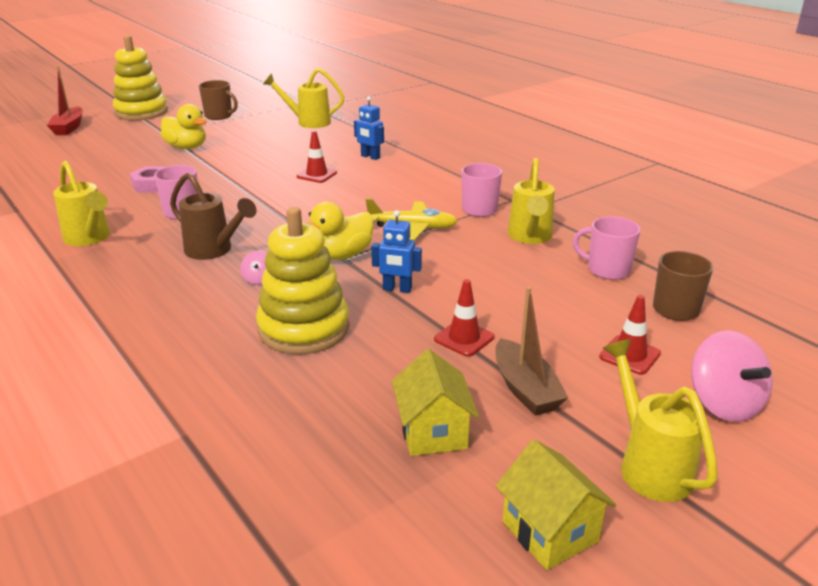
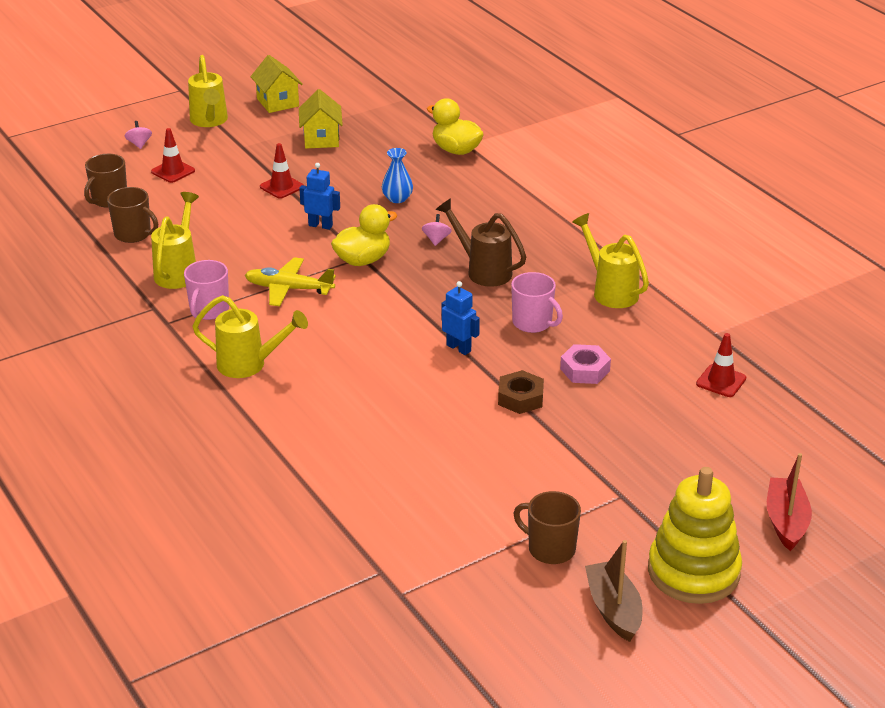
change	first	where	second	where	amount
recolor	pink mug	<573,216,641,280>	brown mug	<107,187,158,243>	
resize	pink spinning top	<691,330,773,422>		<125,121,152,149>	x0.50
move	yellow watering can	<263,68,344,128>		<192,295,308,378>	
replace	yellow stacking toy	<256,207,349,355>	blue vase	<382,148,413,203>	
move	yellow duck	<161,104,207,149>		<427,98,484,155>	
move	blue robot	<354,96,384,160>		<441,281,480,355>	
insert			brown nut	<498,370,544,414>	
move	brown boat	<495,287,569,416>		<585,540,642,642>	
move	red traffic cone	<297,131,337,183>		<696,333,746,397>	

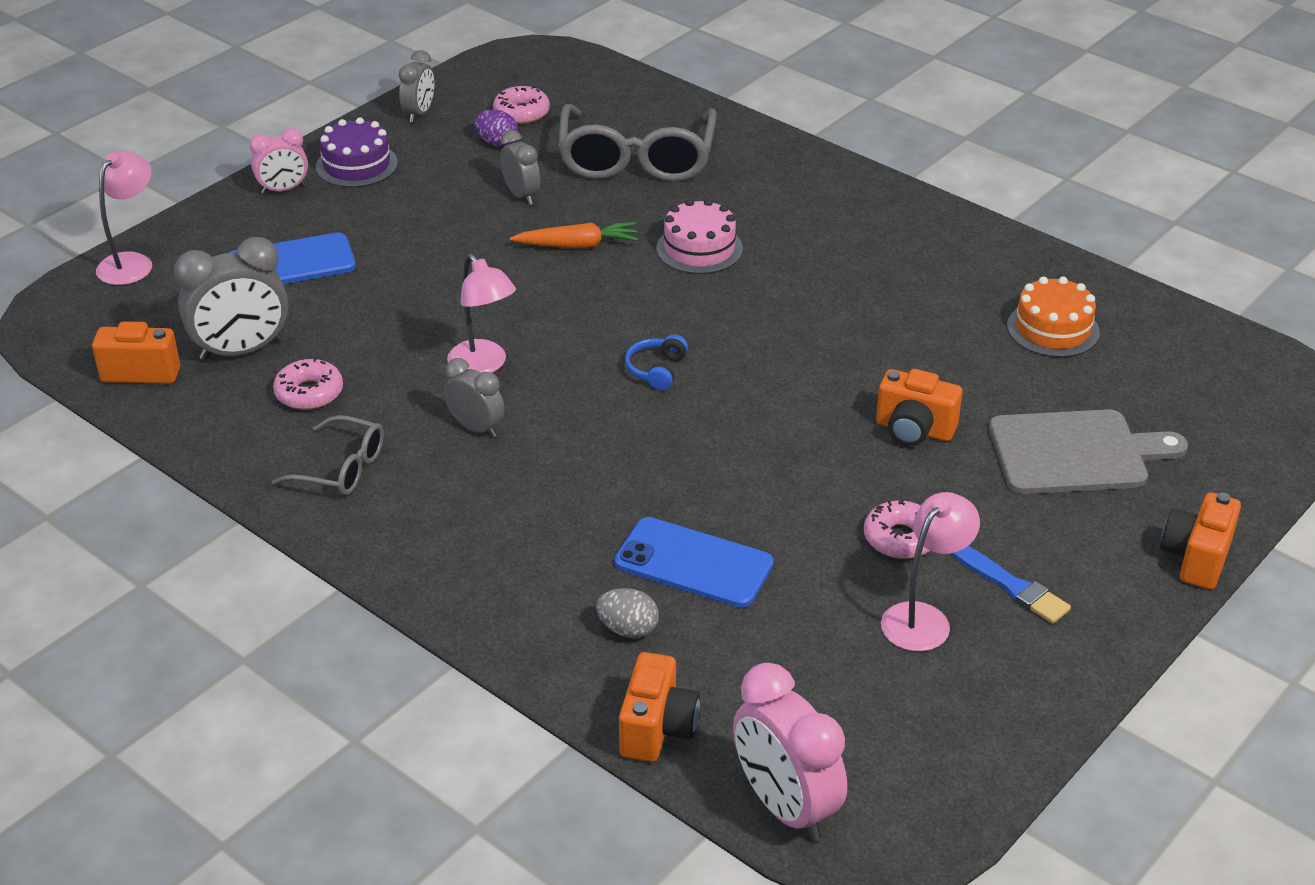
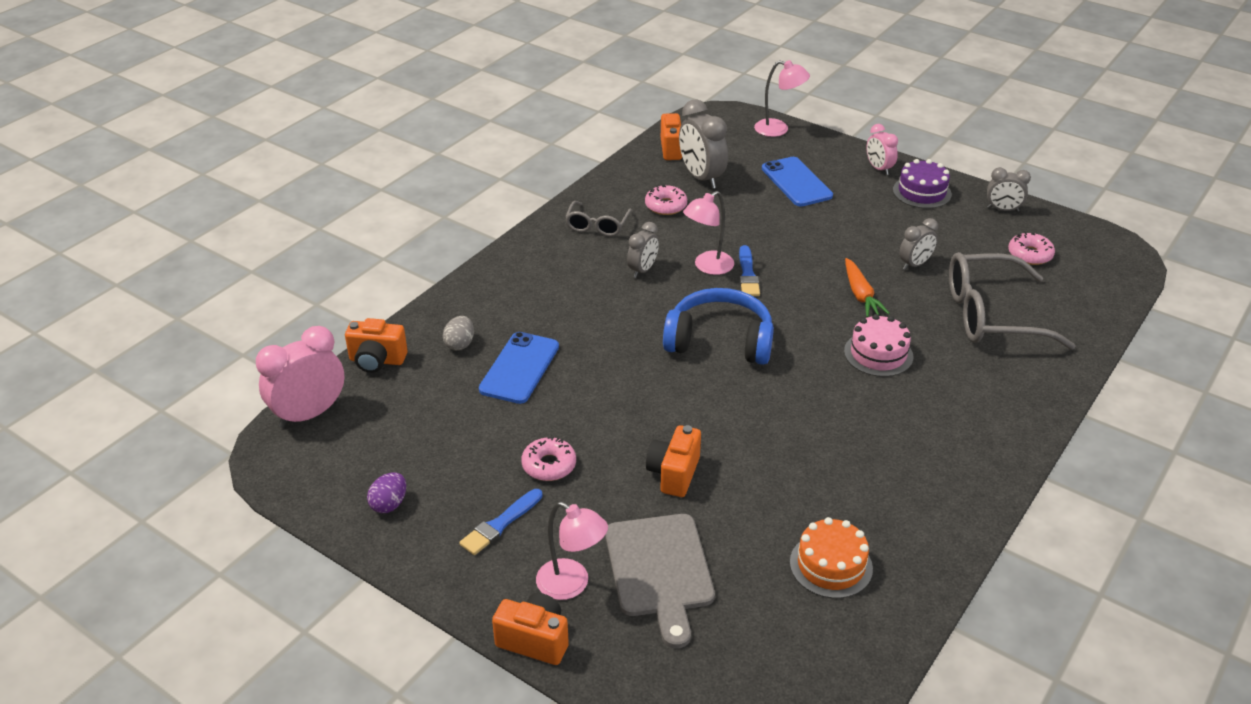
change	first	where	second	where	amount
move	purple egg	<475,110,518,147>		<367,472,406,513>	
move	pink lamp	<881,492,980,651>		<536,501,608,600>	
resize	blue headphones	<625,335,688,390>		<663,288,774,365>	x2.29
insert			blue brush	<739,245,760,296>	

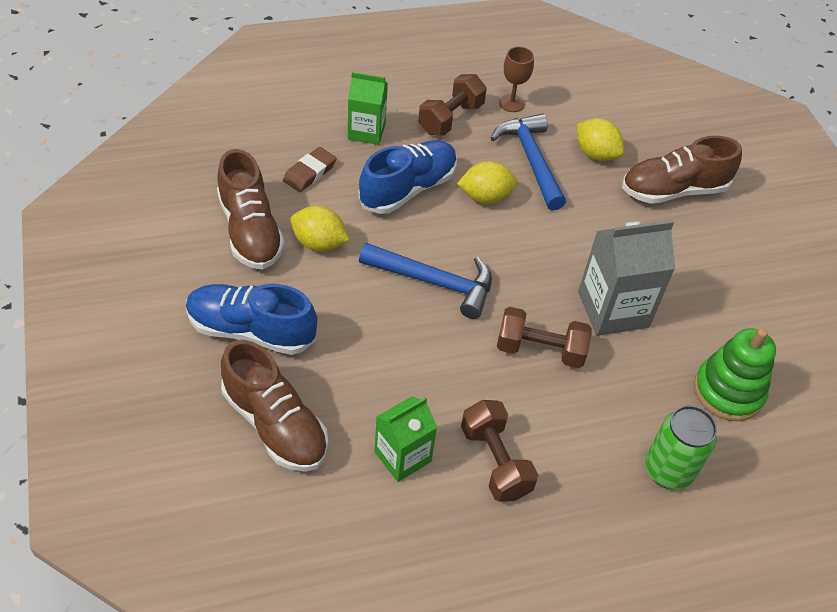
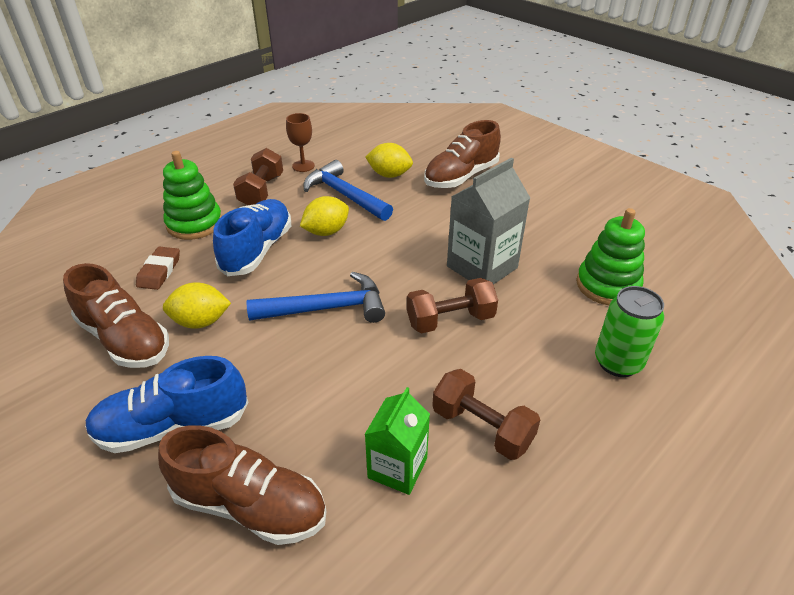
change	first	where	second	where	amount
replace	green carton	<348,72,388,145>	green stacking toy	<163,151,222,240>	

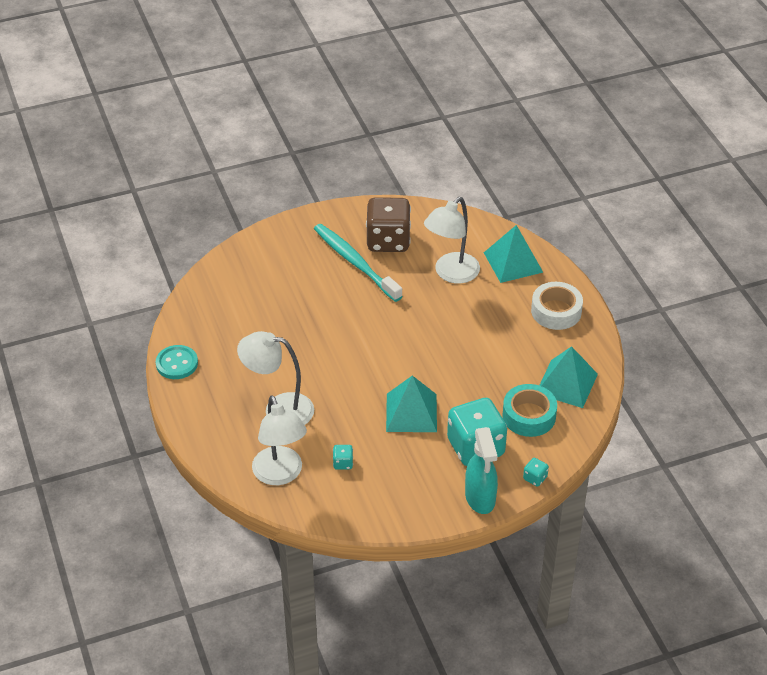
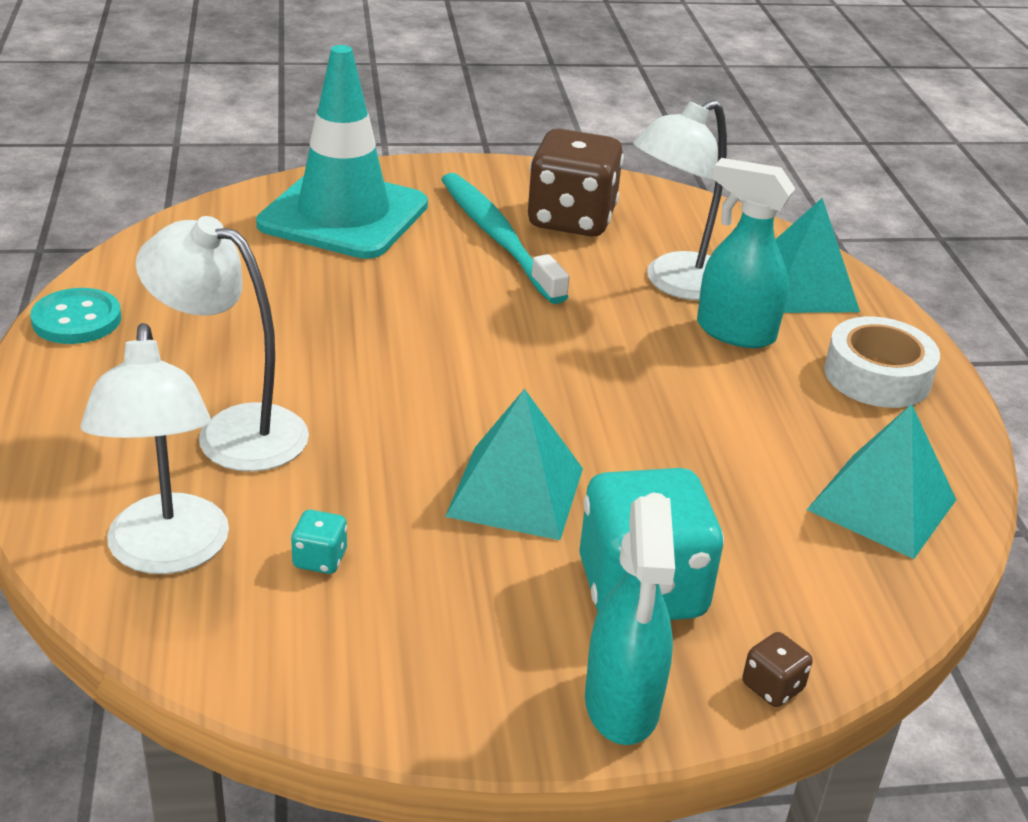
change	first	where	second	where	amount
insert			turquoise traffic cone	<256,45,428,259>	
insert			turquoise spray bottle	<697,158,795,348>	
recolor	turquoise dice	<523,458,549,487>	brown dice	<742,632,813,707>	
delete	turquoise tape	<502,384,557,437>			

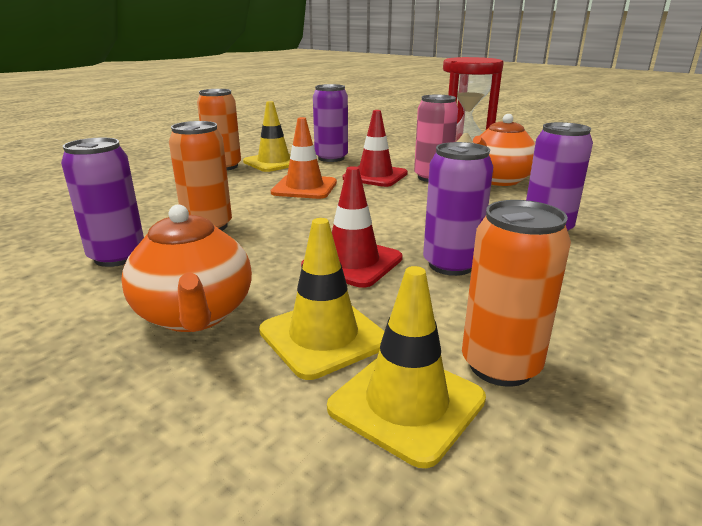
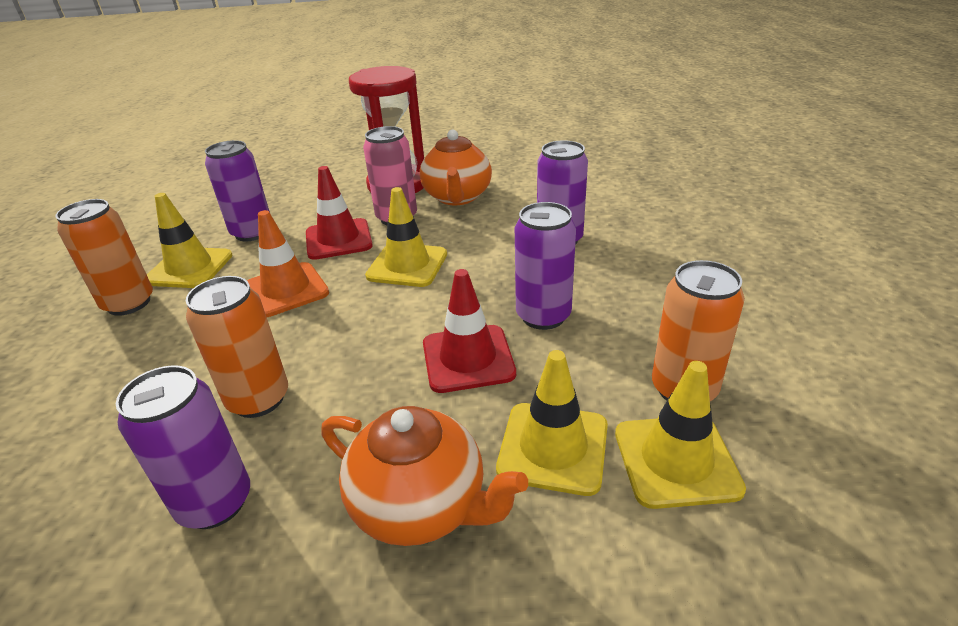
change	first	where	second	where	amount
insert			yellow traffic cone	<365,187,447,287>	

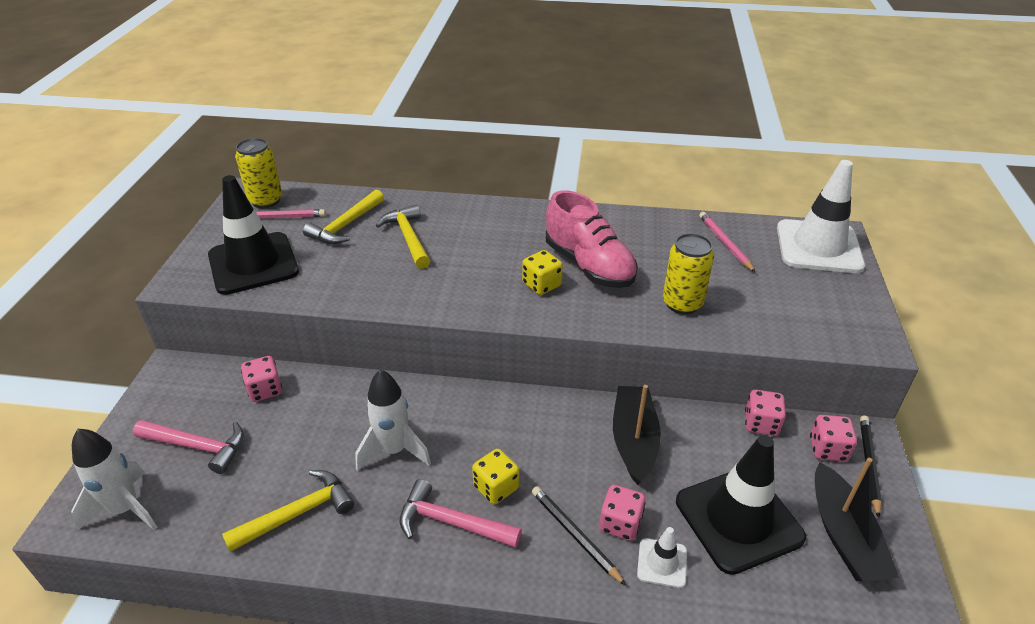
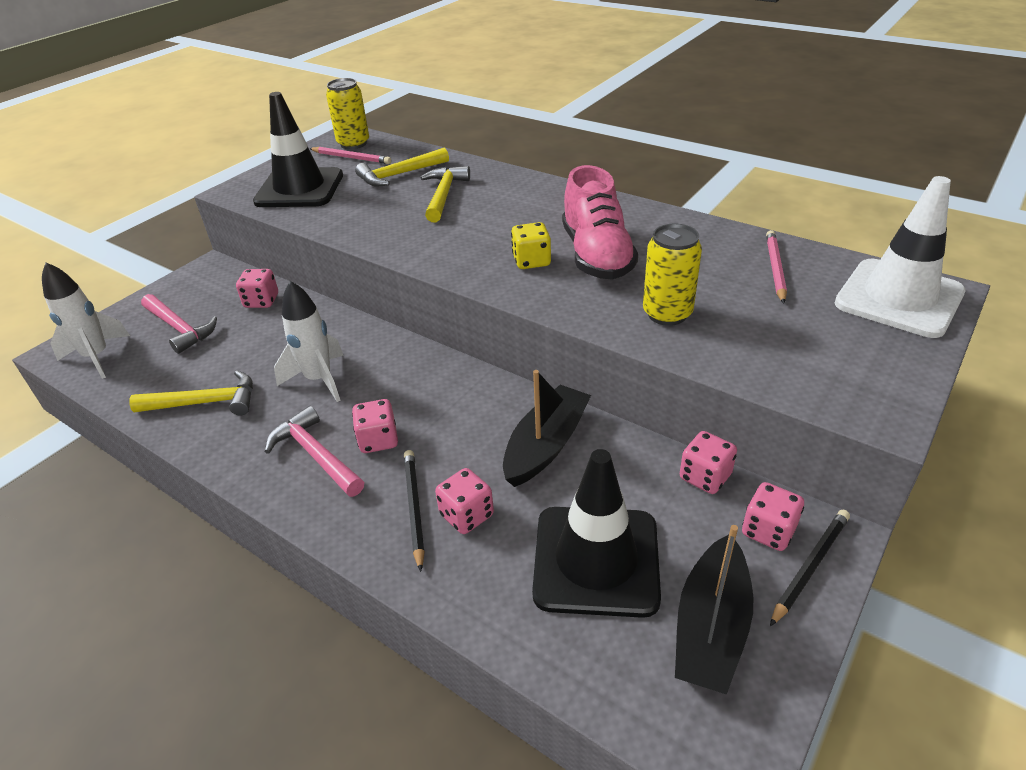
change	first	where	second	where	amount
recolor	yellow dice	<472,449,519,504>	pink dice	<352,399,398,453>	
delete	white traffic cone	<637,527,687,588>			

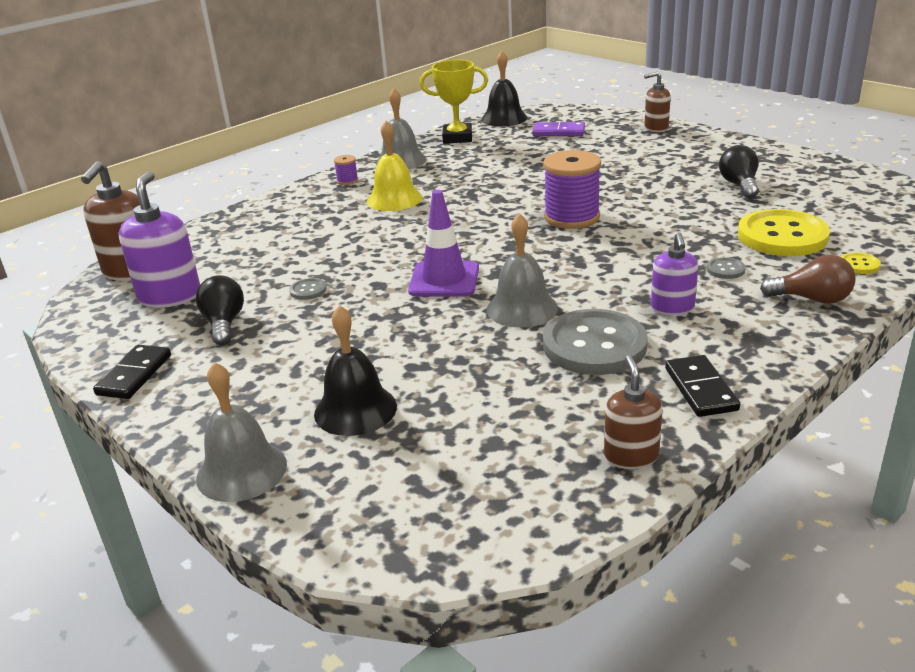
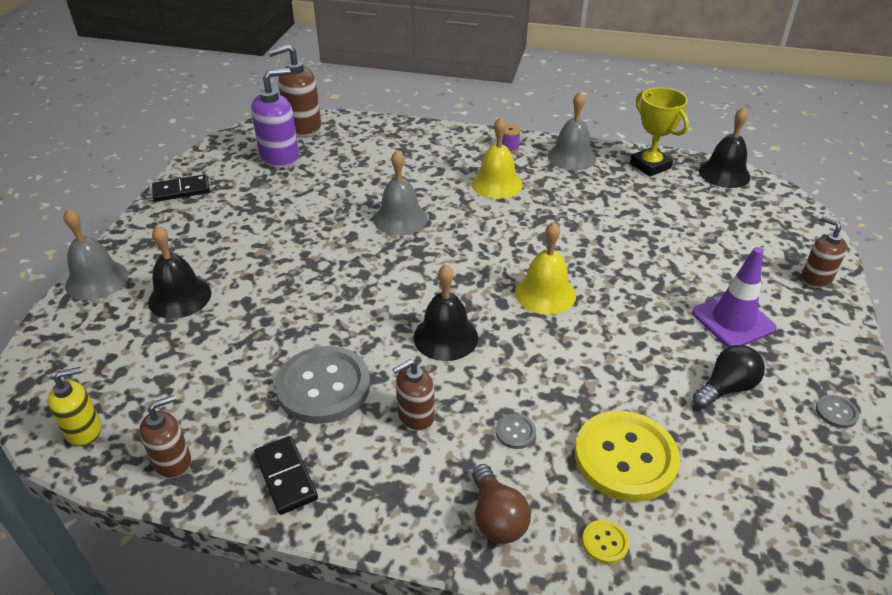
change	first	where	second	where	amount
insert			yellow soap dispenser	<48,367,101,446>	
rotate	black domino	<665,355,740,417>		<254,436,318,515>	75 degrees counterclockwise
move	grey bell	<487,213,558,328>		<373,150,428,235>	
recolor	purple soap dispenser	<651,232,698,315>	brown soap dispenser	<392,359,435,431>	
insert			black bell	<414,264,478,361>	
replace	purple spool	<543,150,601,229>	yellow bell	<515,222,576,315>	
move	purple traffic cone	<408,190,479,296>		<692,247,777,347>	
move	grey button	<289,278,327,300>		<816,395,859,428>	
delete	black light bulb	<196,275,244,345>			
delete	purple domino	<532,122,585,136>			

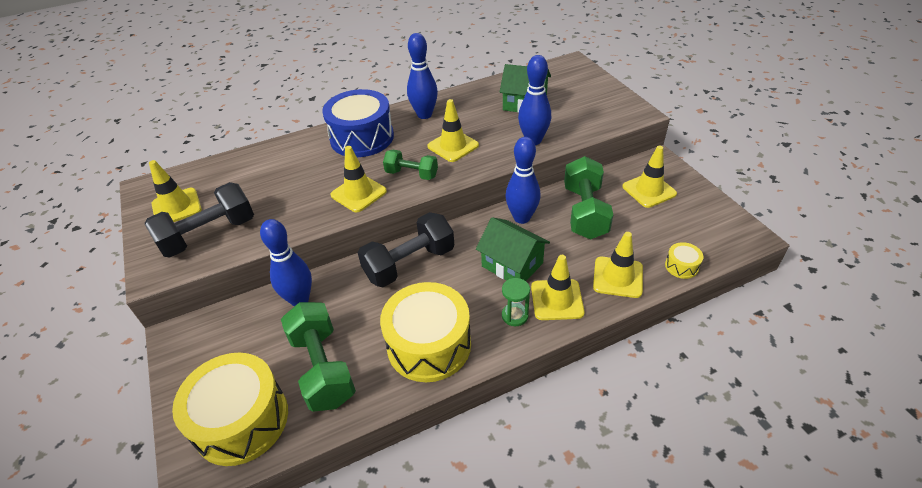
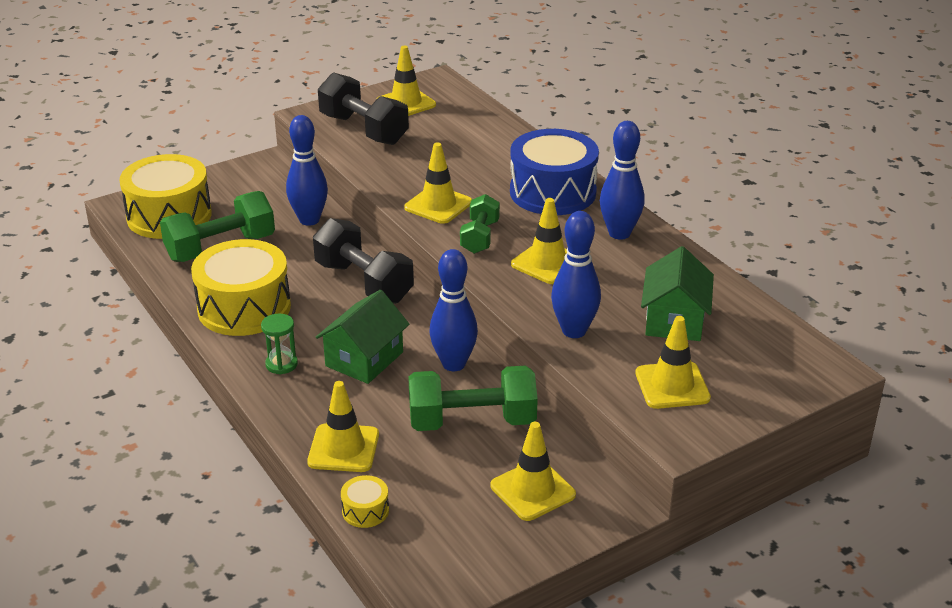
change	first	where	second	where	amount
move	yellow traffic cone	<531,255,585,320>		<635,316,711,409>	

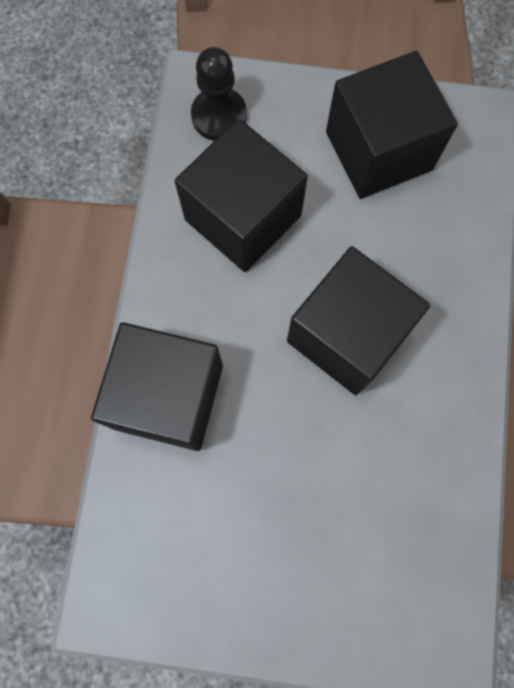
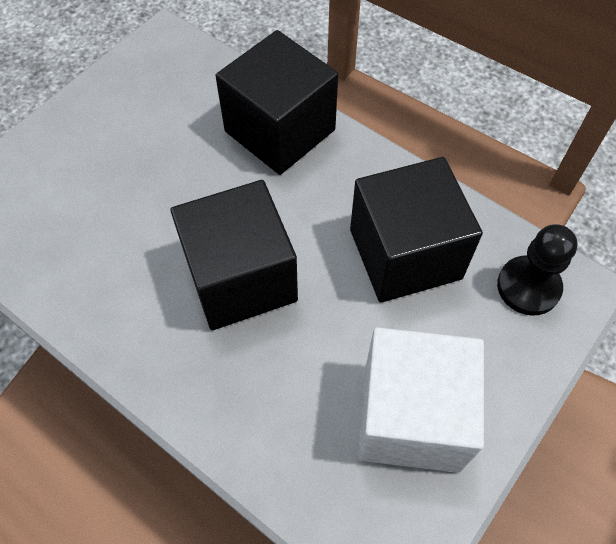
change	first	where	second	where	amount
recolor	black cube	<326,51,458,199>	white cube	<358,327,484,473>	

